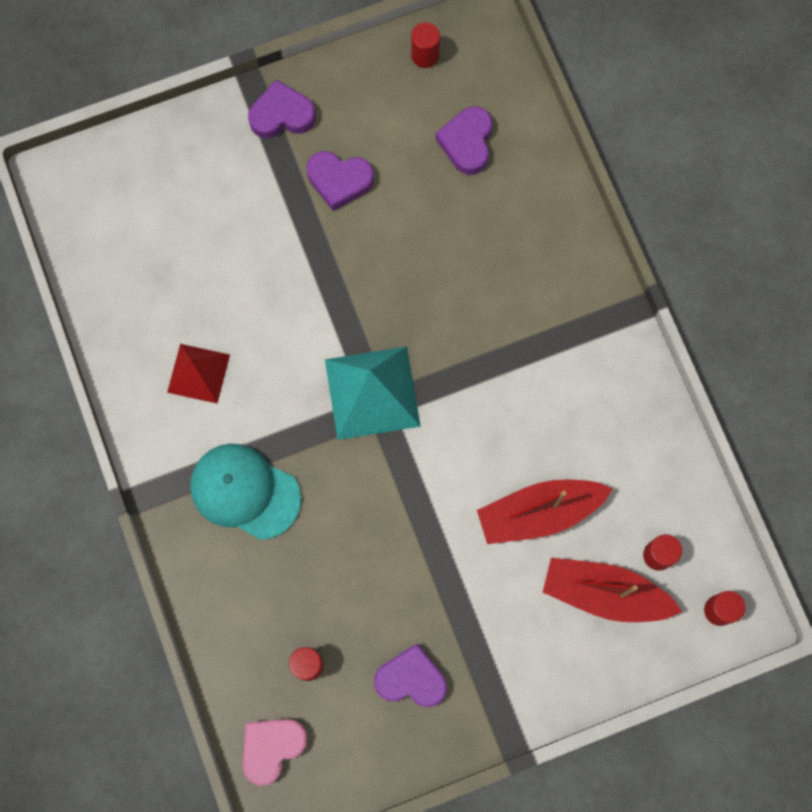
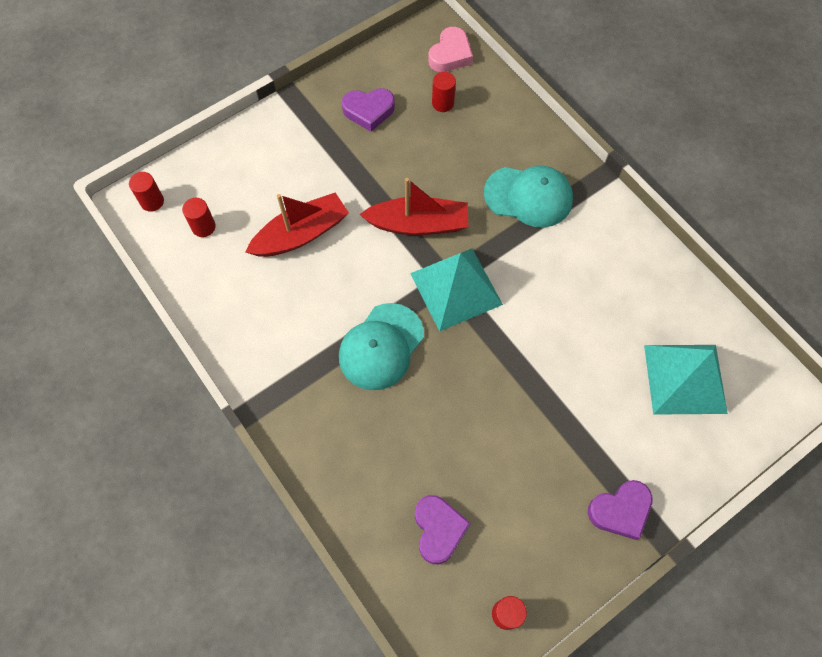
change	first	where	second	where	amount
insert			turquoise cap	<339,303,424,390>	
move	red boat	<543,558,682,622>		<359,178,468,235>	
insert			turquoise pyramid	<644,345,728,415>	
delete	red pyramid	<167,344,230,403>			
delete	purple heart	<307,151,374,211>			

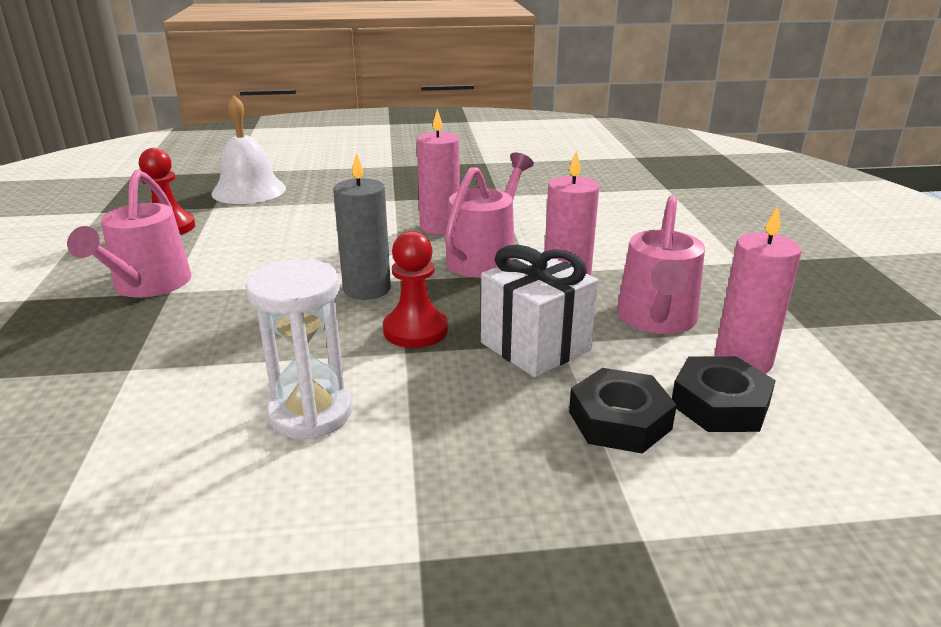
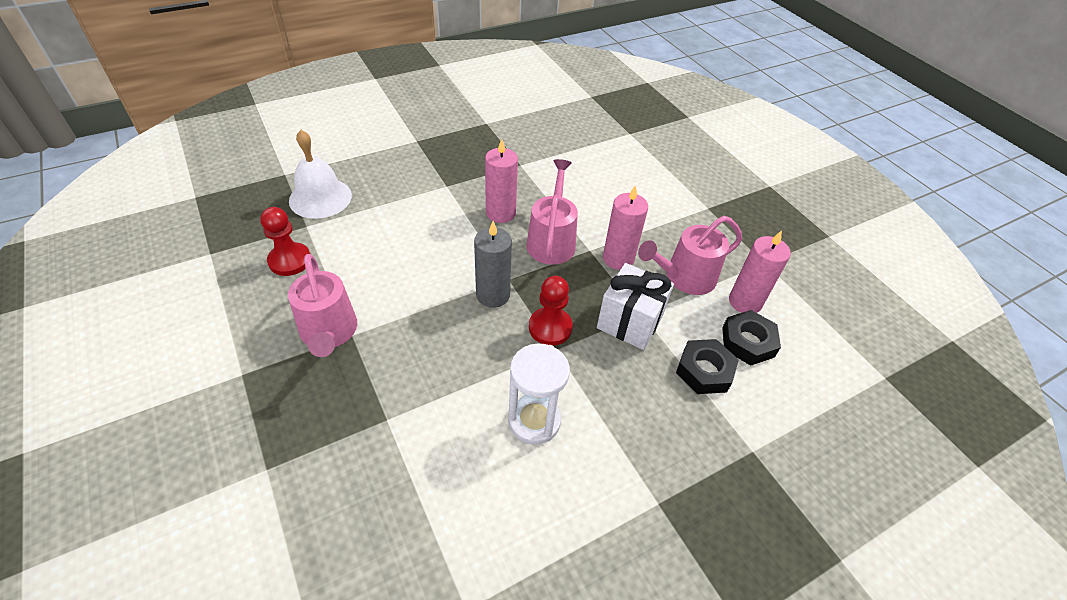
change	first	where	second	where	amount
rotate	pink watering can	<617,195,705,334>		<638,216,742,295>	75 degrees clockwise

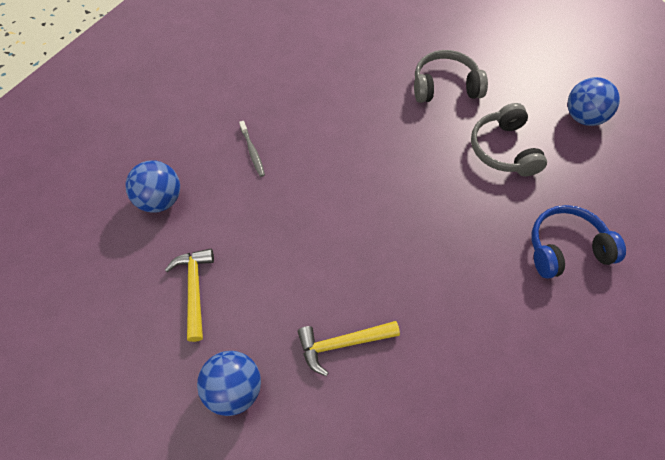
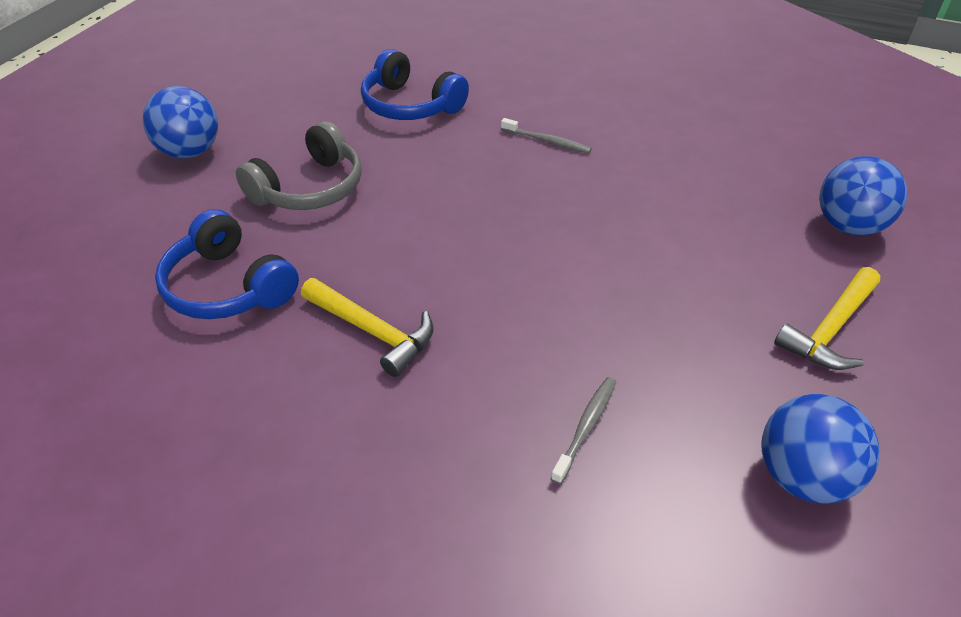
change	first	where	second	where	amount
recolor	grey headphones	<414,50,488,103>	blue headphones	<155,209,299,319>	
move	yellow hammer	<298,321,400,376>		<301,278,434,377>	
insert			grey toothbrush	<501,118,592,153>	

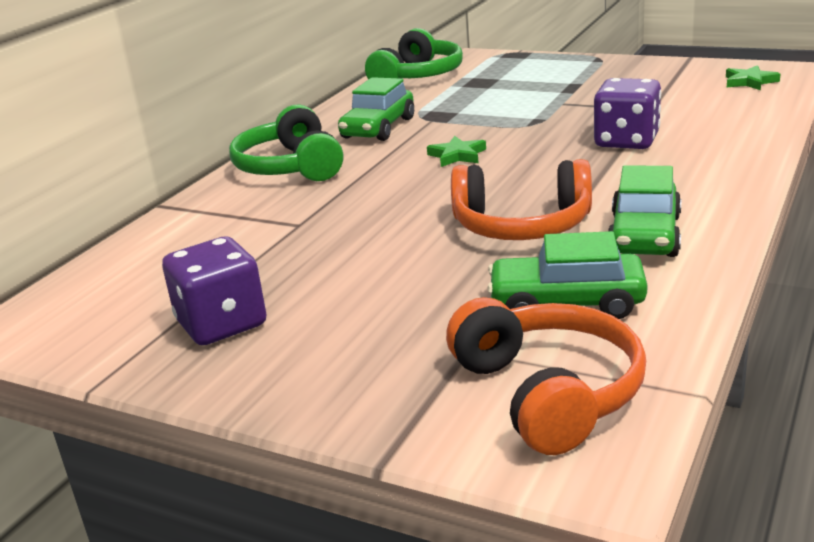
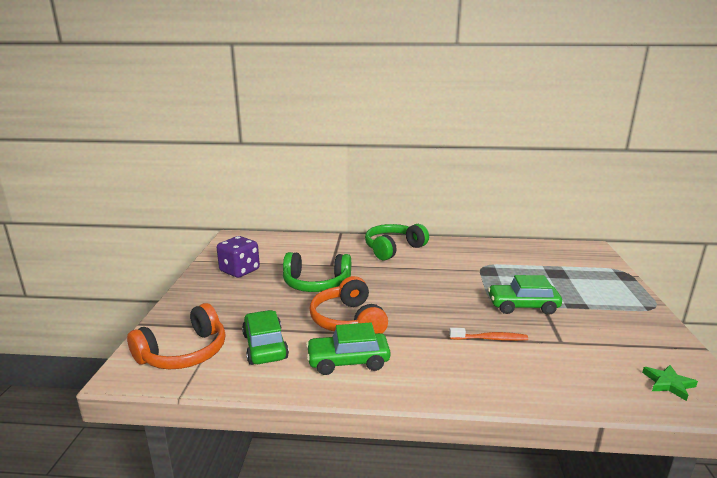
change	first	where	second	where	amount
move	green headphones	<365,28,463,79>		<283,252,351,292>	
replace	purple dice	<594,78,661,149>	orange toothbrush	<449,328,528,341>	
move	green car	<338,77,414,141>		<488,275,562,315>	
delete	green star	<427,136,486,167>			

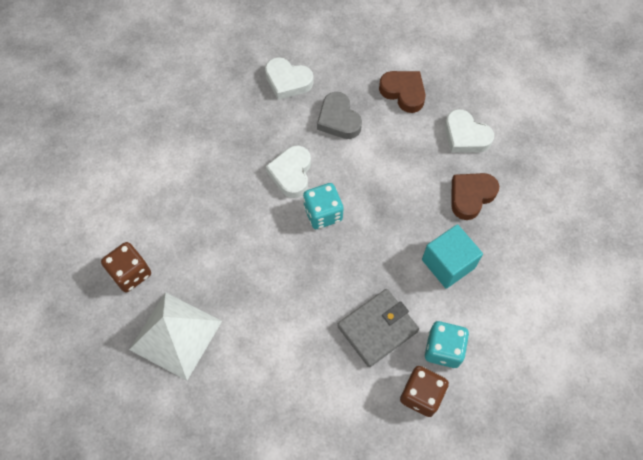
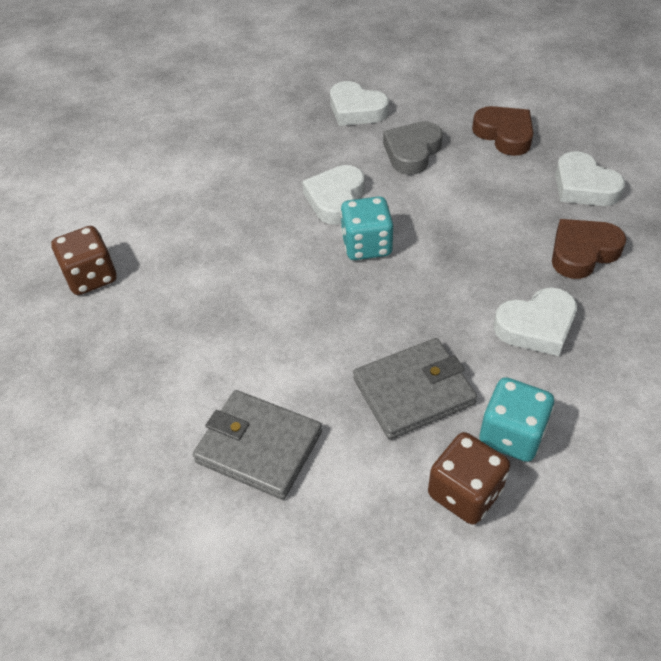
change	first	where	second	where	amount
insert			grey wallet	<193,390,322,500>	
rotate	grey heart	<317,92,362,139>		<383,121,443,175>	45 degrees clockwise
replace	turquoise cube	<422,224,483,289>	white heart	<493,288,577,356>	
delete	white pyramid	<129,292,222,380>			

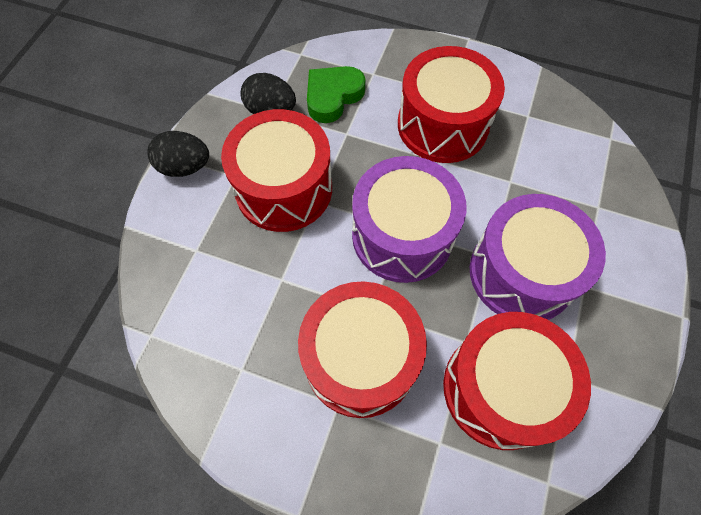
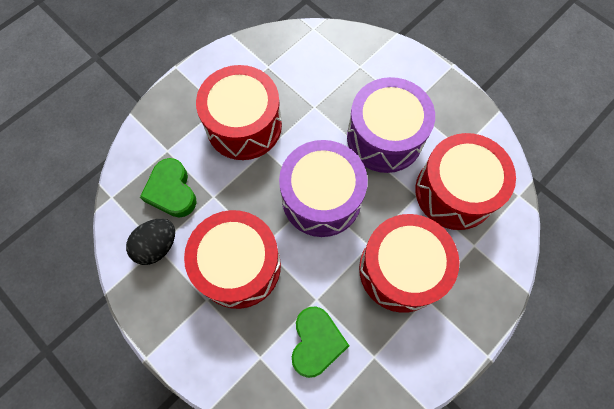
change	first	where	second	where	amount
insert			green heart	<292,306,349,378>	
delete	black egg	<148,131,209,177>			

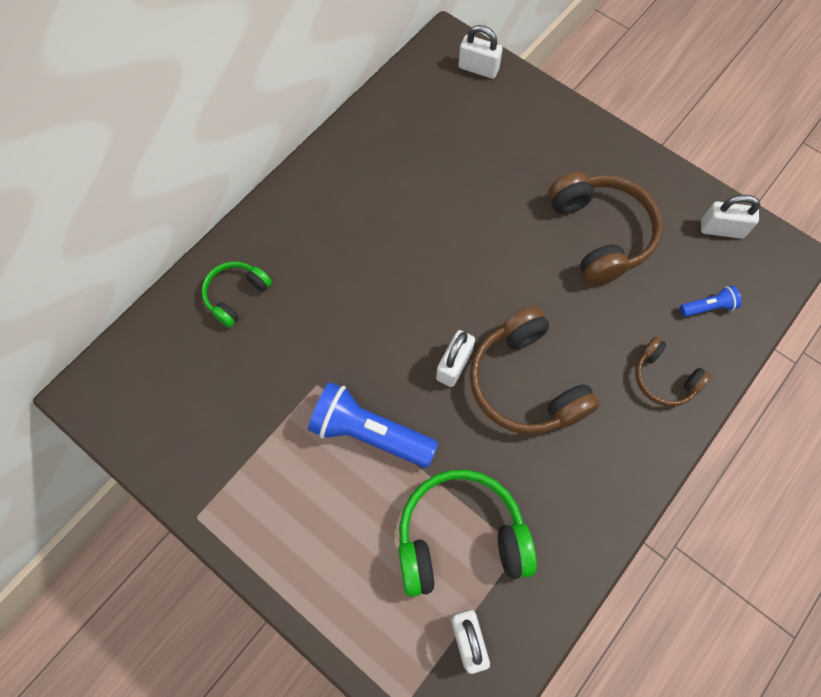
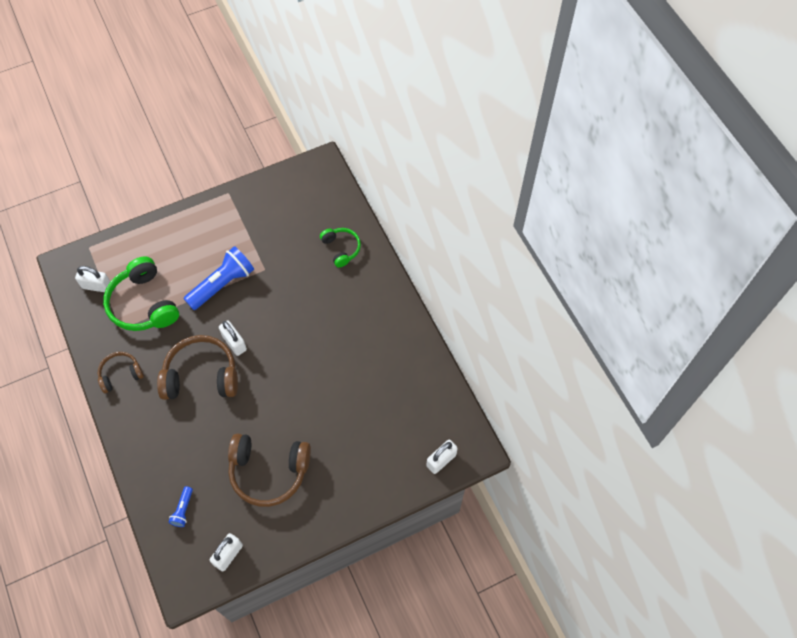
change	first	where	second	where	amount
move	brown headphones	<635,337,711,407>		<98,352,144,393>	
rotate	green headphones	<398,470,537,597>		<103,256,179,331>	135 degrees clockwise

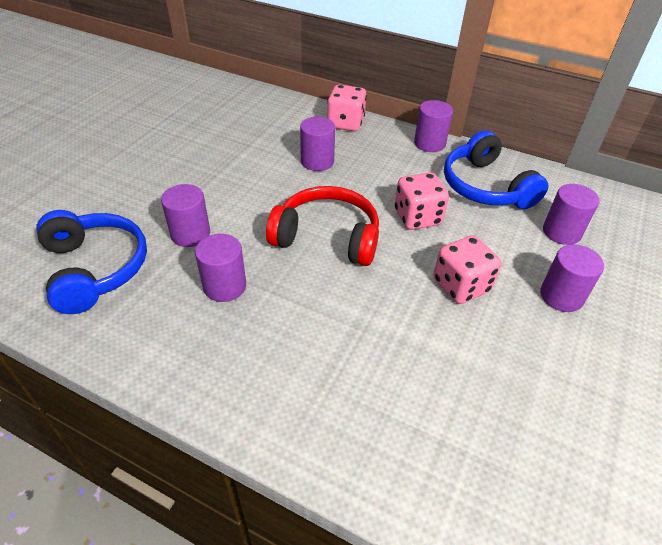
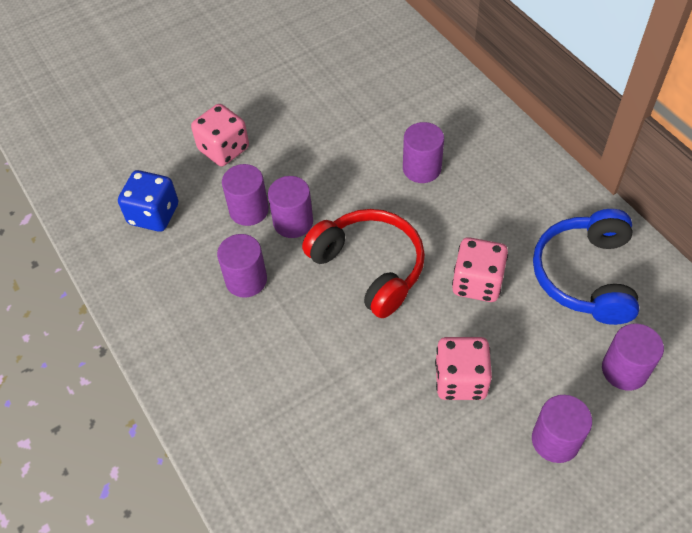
change	first	where	second	where	amount
replace	blue headphones	<36,210,147,314>	blue dice	<118,170,178,232>	
move	pink dice	<327,85,367,131>		<191,104,249,166>	
move	purple cylinder	<414,100,453,152>		<268,176,313,238>	

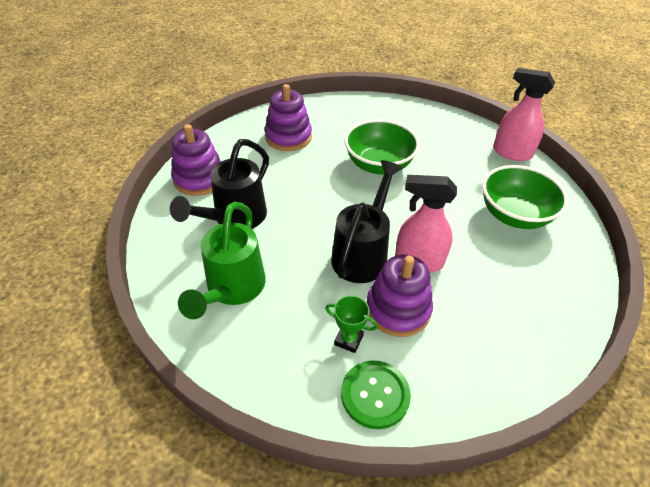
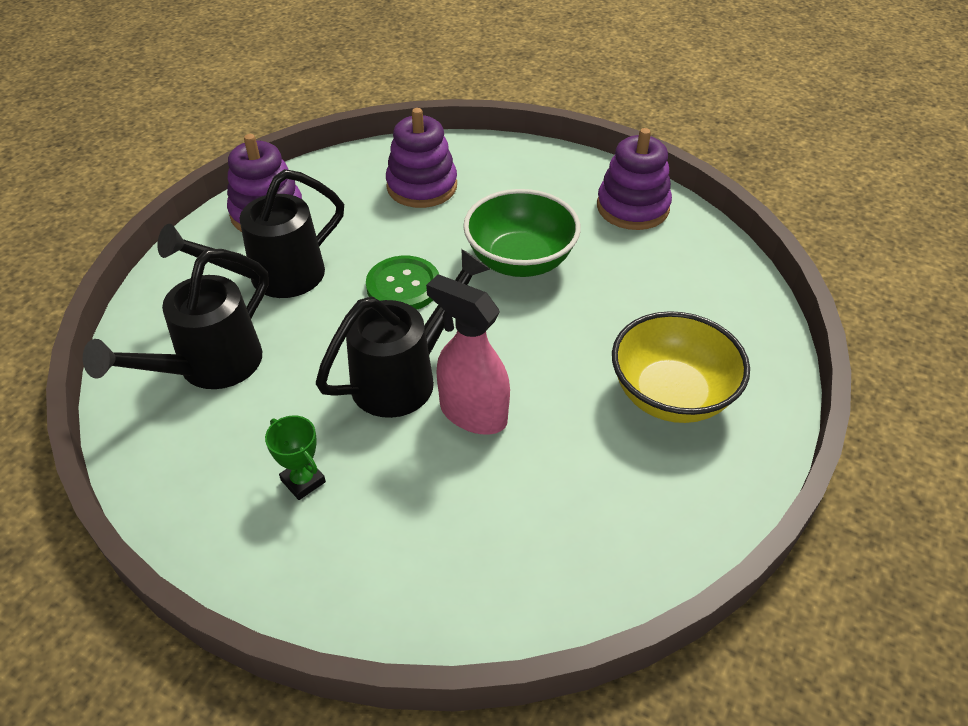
change	first	where	second	where	amount
recolor	green watering can	<178,202,266,319>	black watering can	<83,249,269,389>	
move	green button	<341,361,411,429>		<366,256,439,310>	
move	purple stacking toy	<367,255,433,337>		<597,128,672,230>	
recolor	green bowl	<482,165,568,229>	yellow bowl	<612,311,750,423>	
delete	pink spray bottle	<493,68,555,161>			

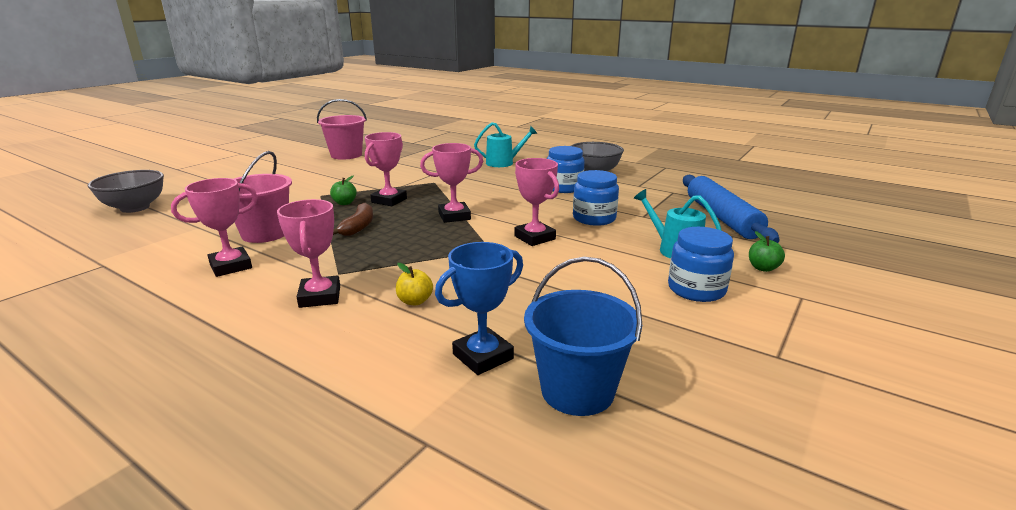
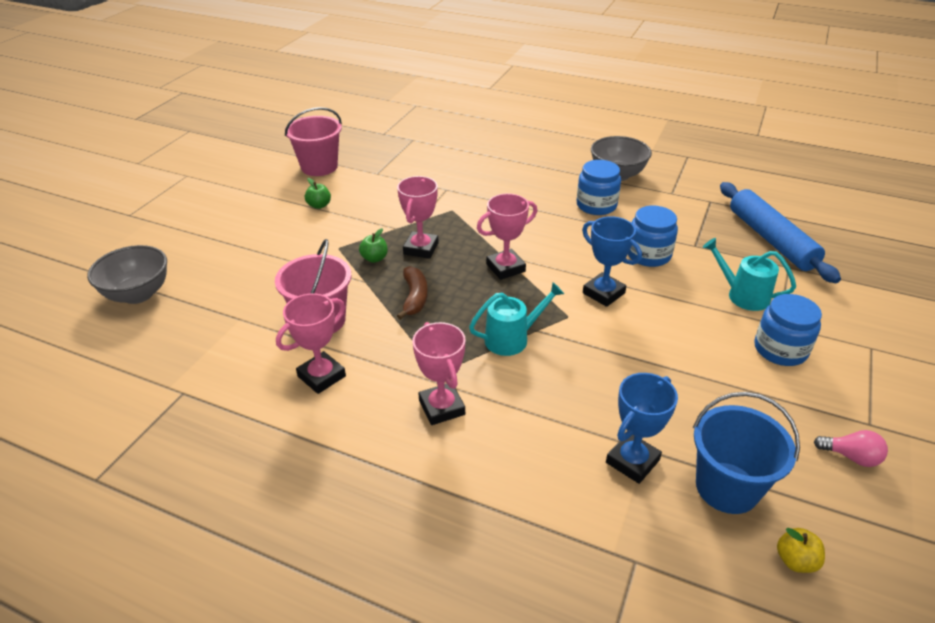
change	first	where	second	where	amount
move	green apple	<749,231,785,272>		<305,178,331,209>	
move	turquoise watering can	<474,122,537,167>		<469,282,564,356>	
recolor	pink trophy	<514,158,559,246>	blue trophy	<582,216,642,307>	
move	yellow apple	<396,263,433,305>		<777,528,825,573>	
insert			pink light bulb	<814,430,888,467>	

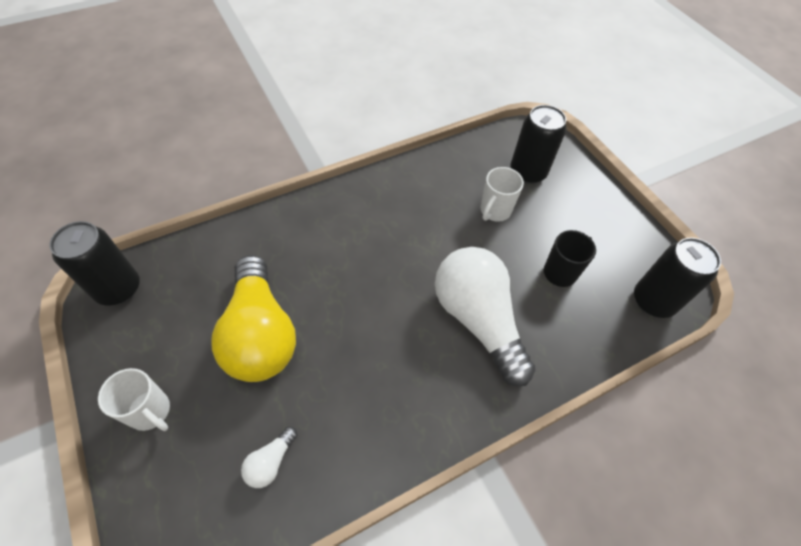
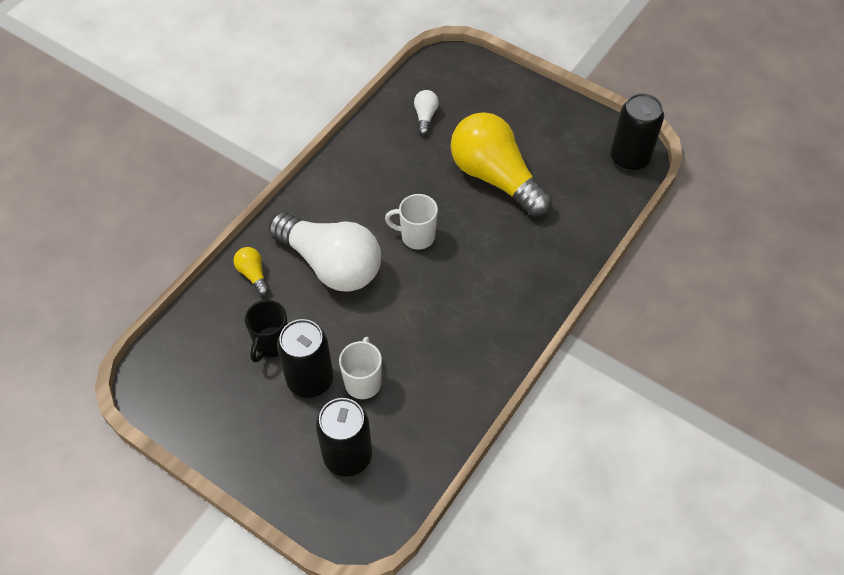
change	first	where	second	where	amount
insert			yellow light bulb	<233,247,269,295>	
move	black can	<634,238,721,318>		<277,319,333,398>	
move	white mug	<98,368,170,431>		<385,194,438,250>	

